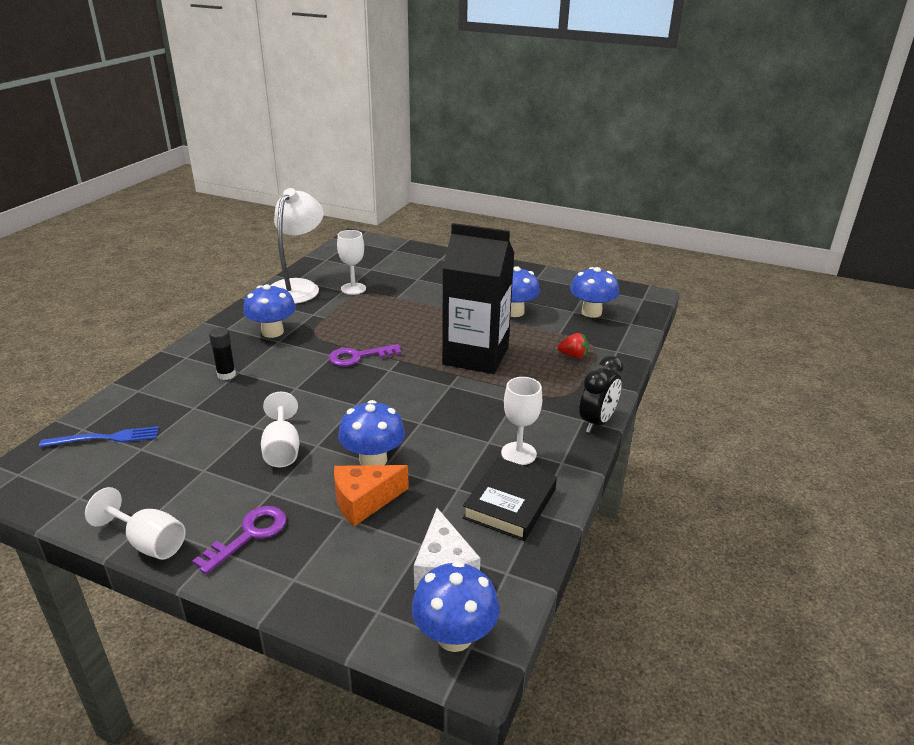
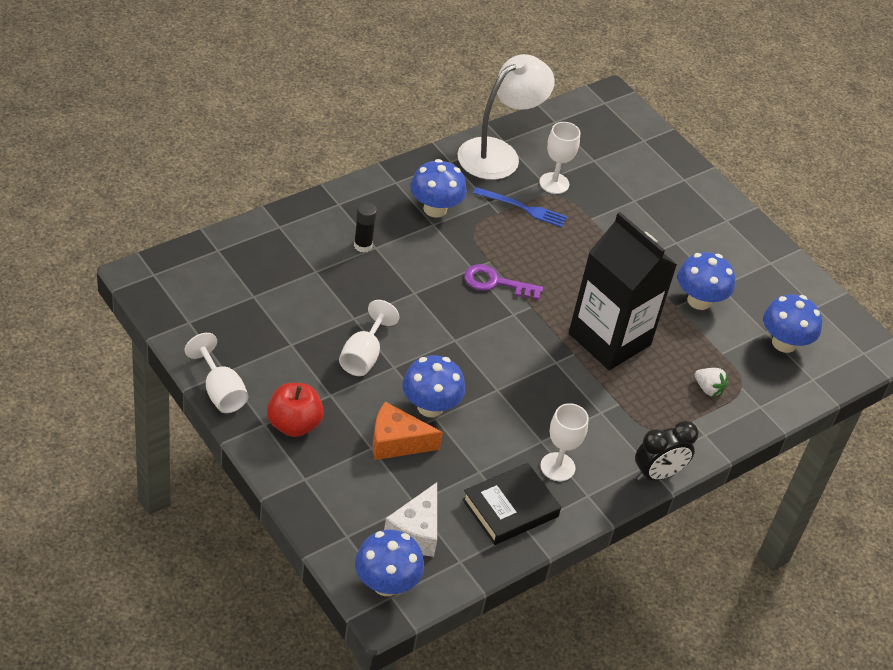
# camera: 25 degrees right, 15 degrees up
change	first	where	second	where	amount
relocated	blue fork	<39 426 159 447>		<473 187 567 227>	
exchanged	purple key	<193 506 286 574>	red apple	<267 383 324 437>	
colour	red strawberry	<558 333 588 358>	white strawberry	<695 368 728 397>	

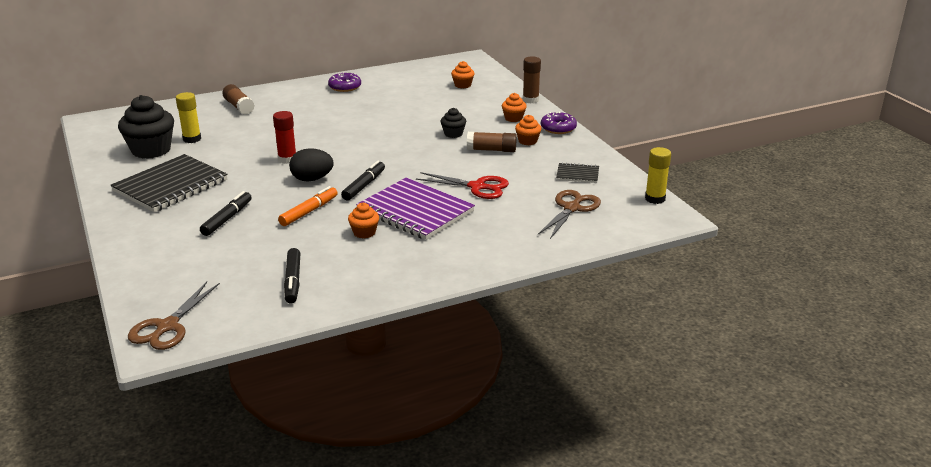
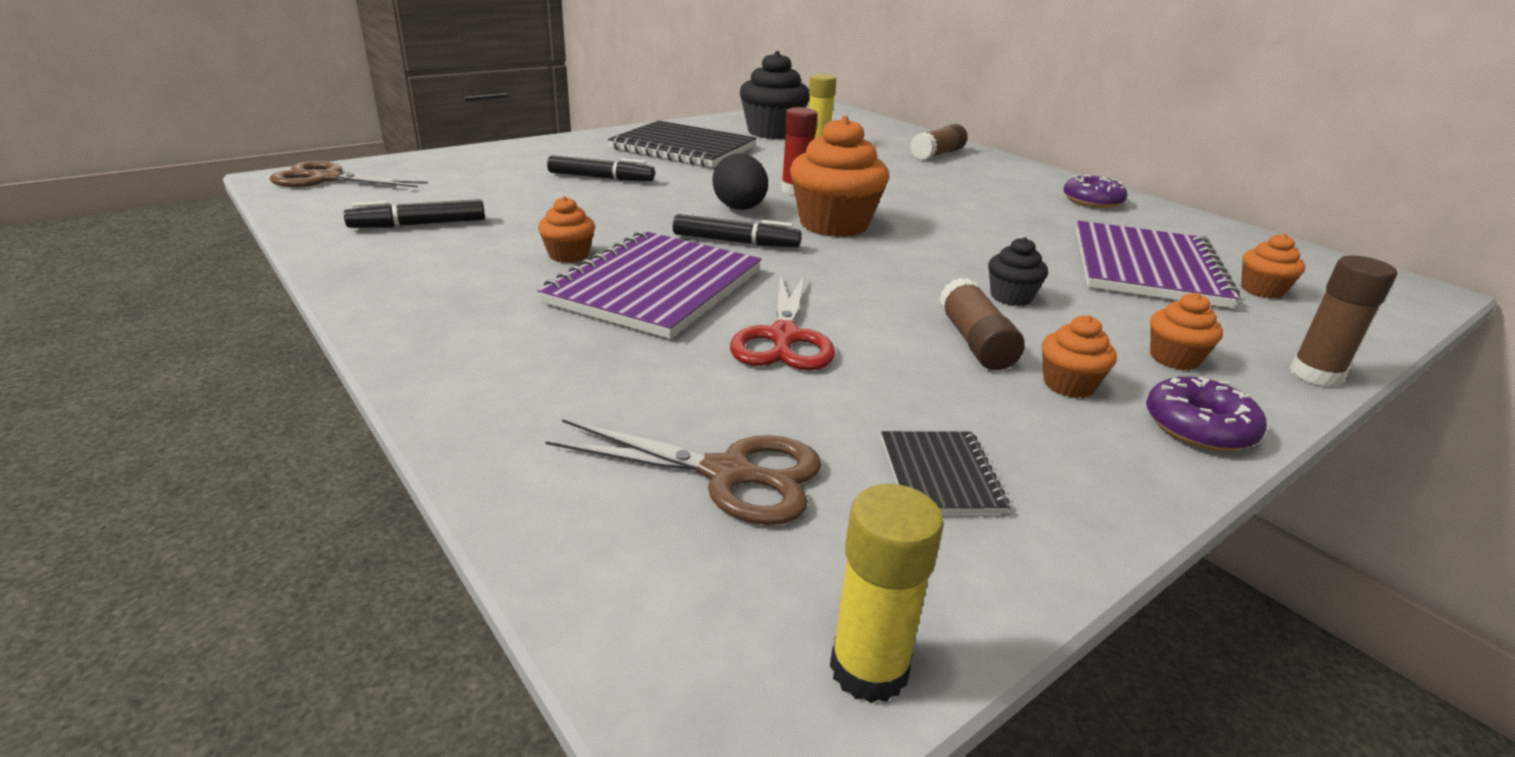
# camera: 75 degrees right, 0 degrees up
change	first	where	second	where	amount
missing	orange marker	<278 186 338 226>			
appeared			orange cupcake	<790 116 889 237>	
appeared			purple notebook	<1076 220 1240 308>	

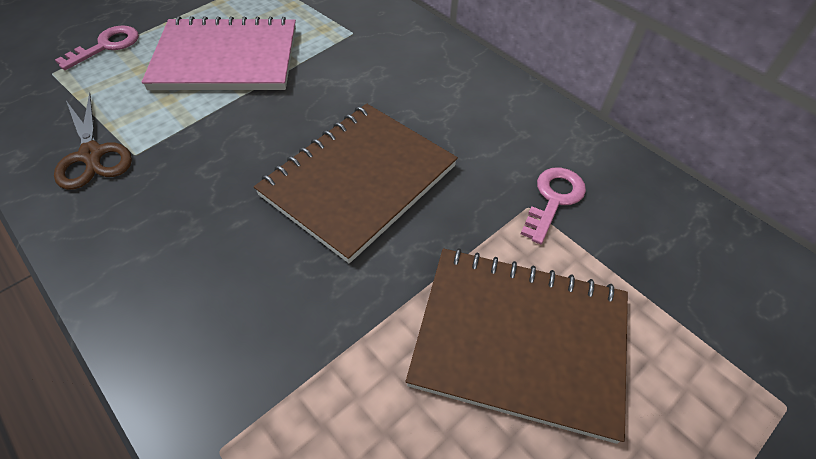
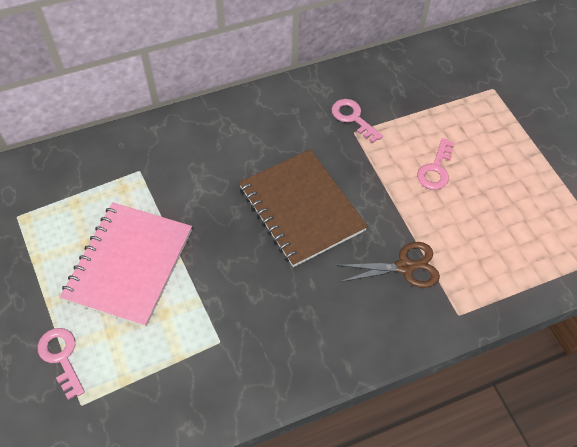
# camera: 70 degrees left, 5 degrees up
change	first	where	second	where	amount
relocated	brown scissors	<54 92 132 190>		<336 242 440 288>	
exchanged	brown notebook	<406 248 628 444>	pink key	<417 138 455 190>	

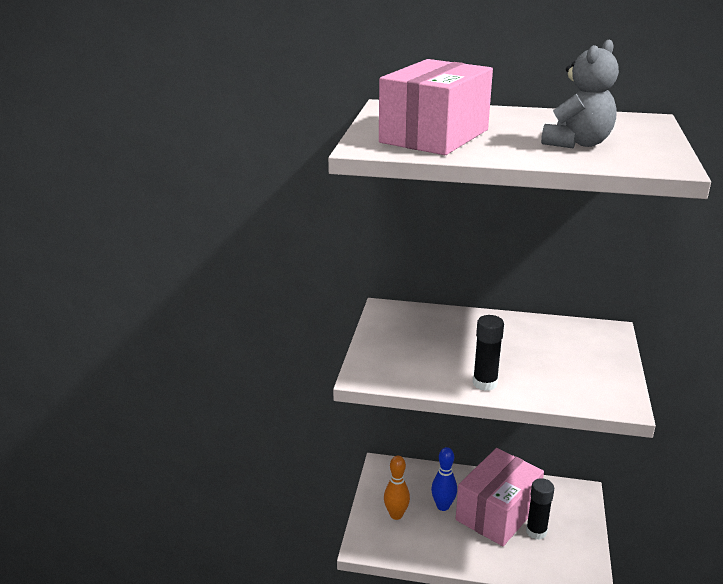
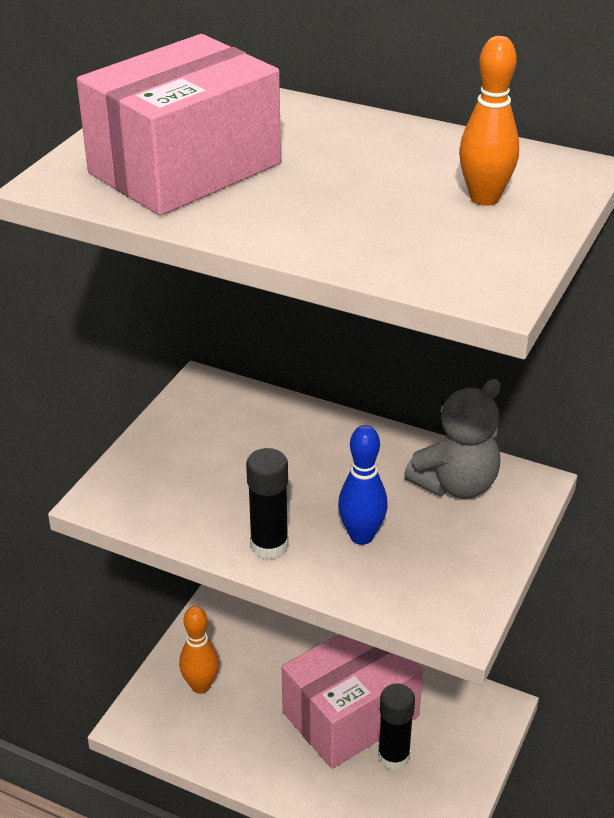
# camera: 15 degrees right, 10 degrees up
change	first	where	second	where	amount
relocated	blue bowling pin	<431 447 457 511>		<338 425 388 545>	
relocated	grey teddy bear	<541 39 619 149>		<404 379 501 499>	
appeared			orange bowling pin	<459 36 519 206>	

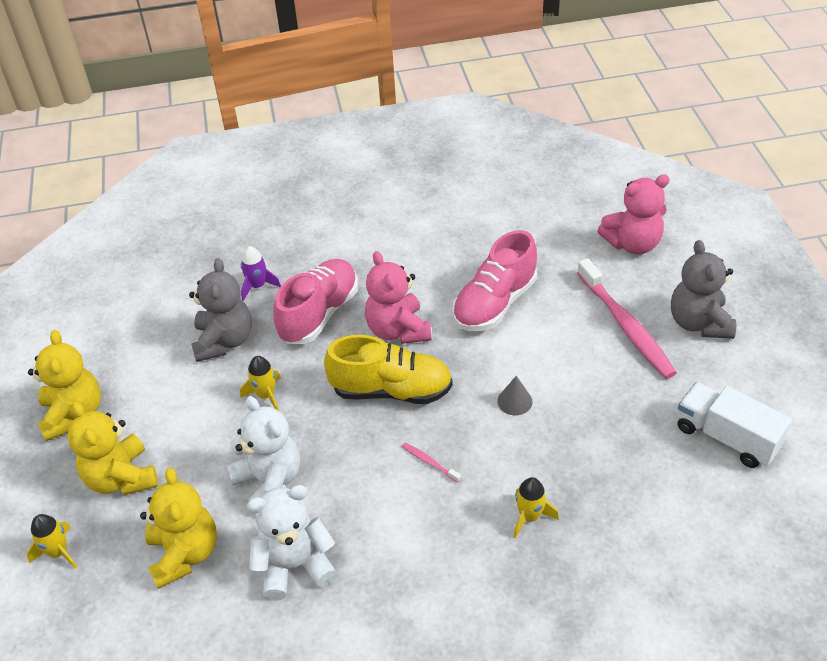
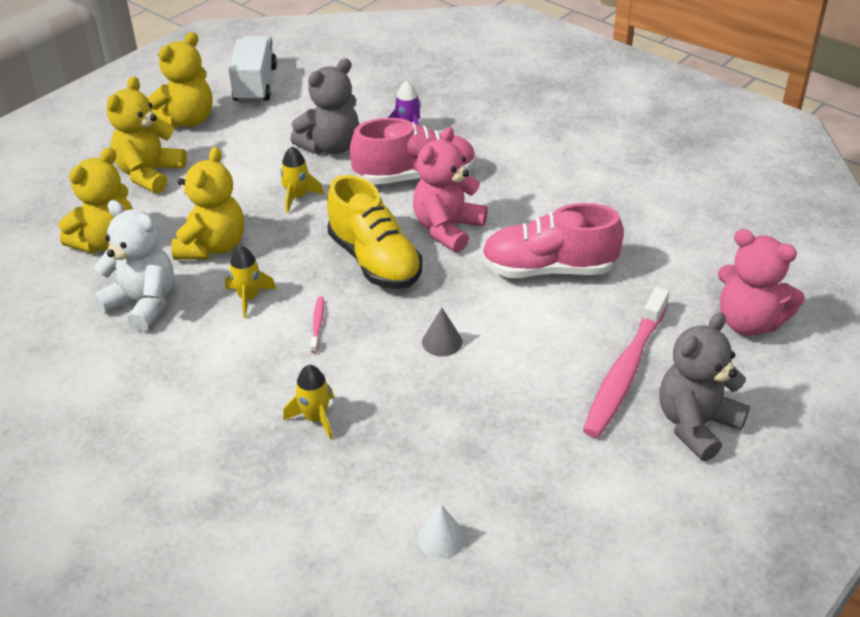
# camera: 50 degrees right, 5 degrees down
change	first	where	second	where	amount
relocated	yellow rocket	<27 514 78 569>		<225 246 276 318>	
colour	white teddy bear	<226 396 300 502>	yellow teddy bear	<171 147 244 260>	
relocated	white truck	<677 382 792 468>		<229 36 277 102>	
appeared			white cone	<418 504 466 559>	

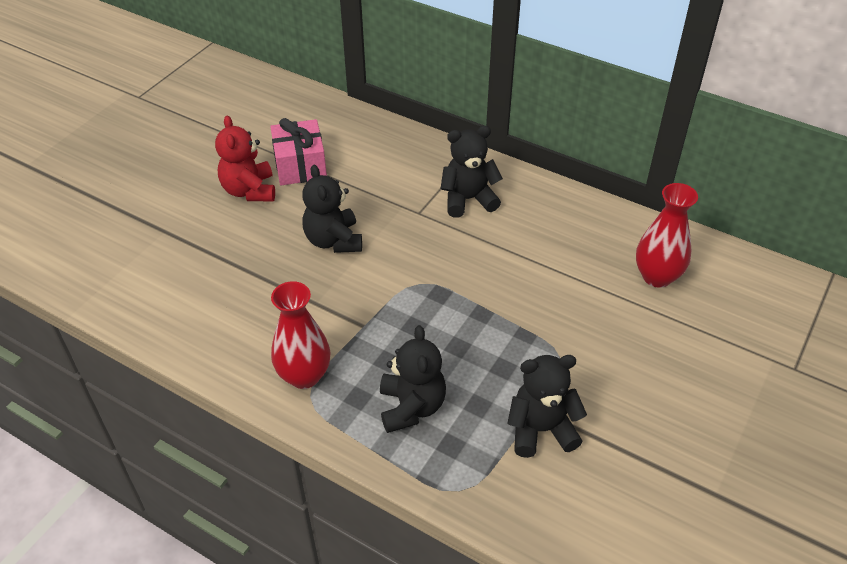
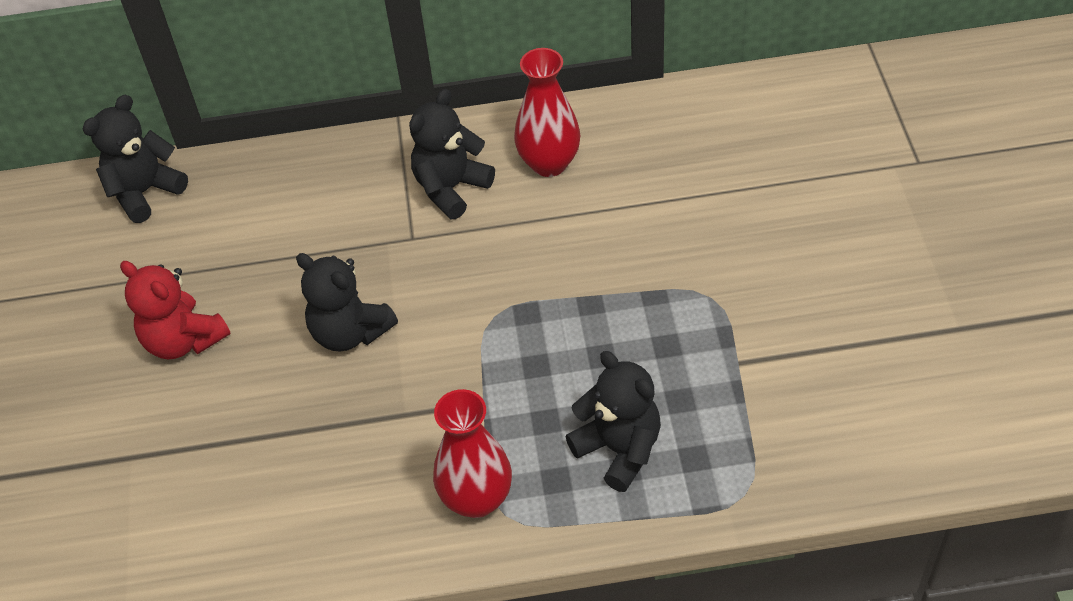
# camera: 35 degrees left, 5 degrees up
change	first	where	second	where	amount
missing	pink gift	<270 118 327 185>			
relocated	black teddy bear	<507 355 587 458>		<83 95 188 223>	
relocated	red vase	<636 183 698 288>		<514 48 580 177>	

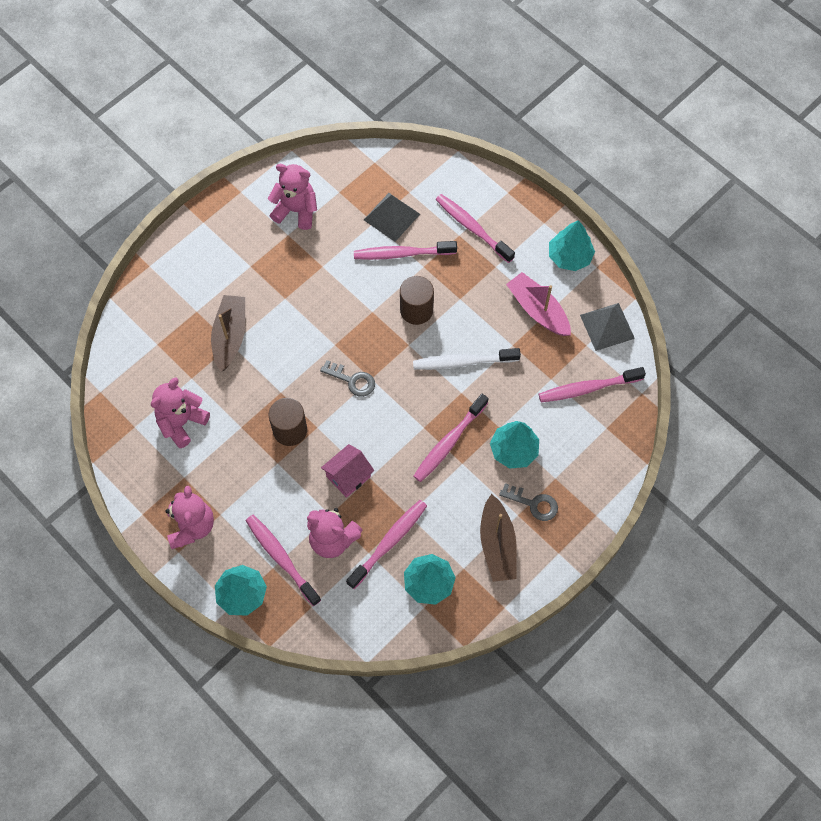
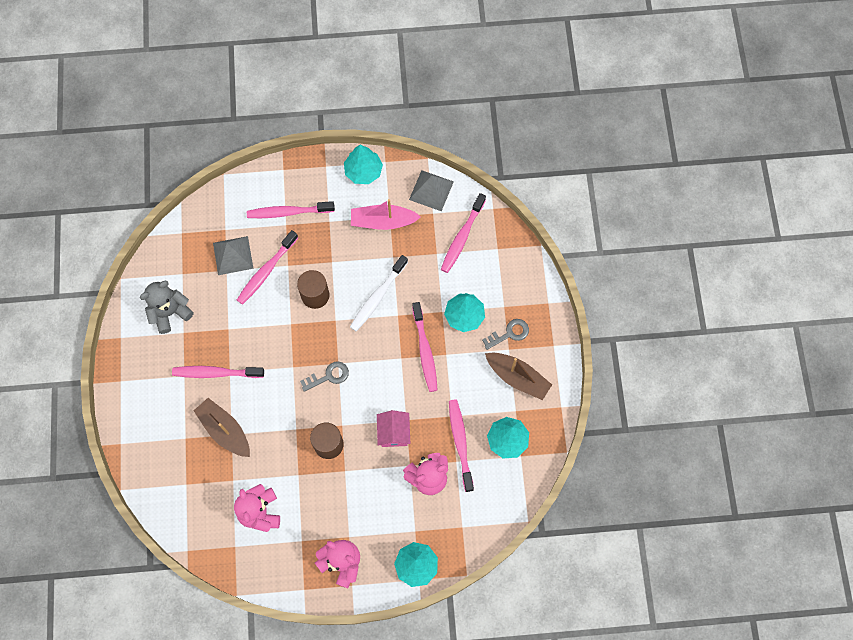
# camera: 50 degrees left, 5 degrees up
change	first	where	second	where	amount
relocated	pink toothbrush	<246 515 321 606>		<172 366 264 378>	
colour	pink teddy bear	<268 164 317 230>	grey teddy bear	<140 281 194 334>	

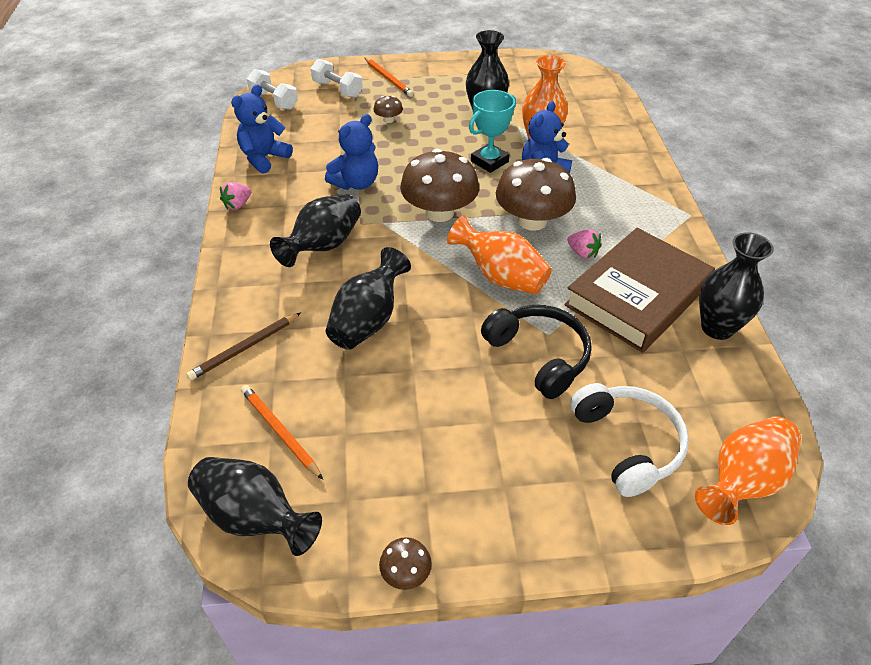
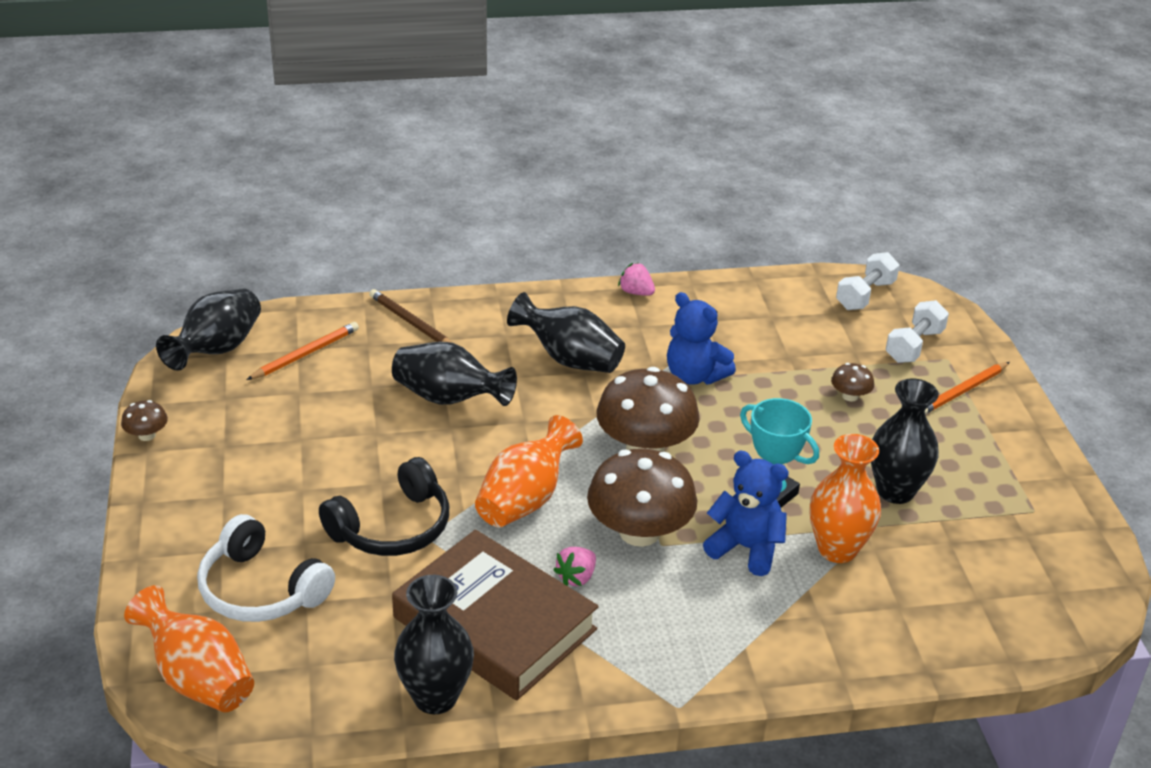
# camera: 85 degrees right, 10 degrees down
change	first	where	second	where	amount
missing	blue teddy bear	<231 84 293 174>			
spun	white headphones	<570 383 689 497>		<197 514 335 622>	60 degrees clockwise

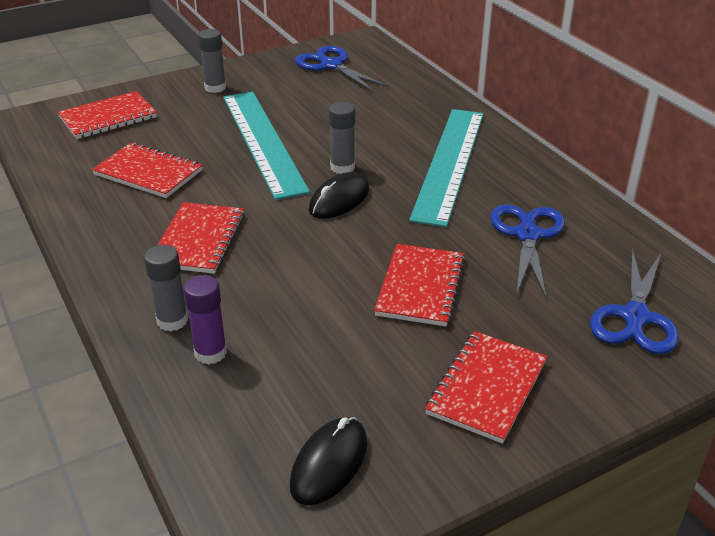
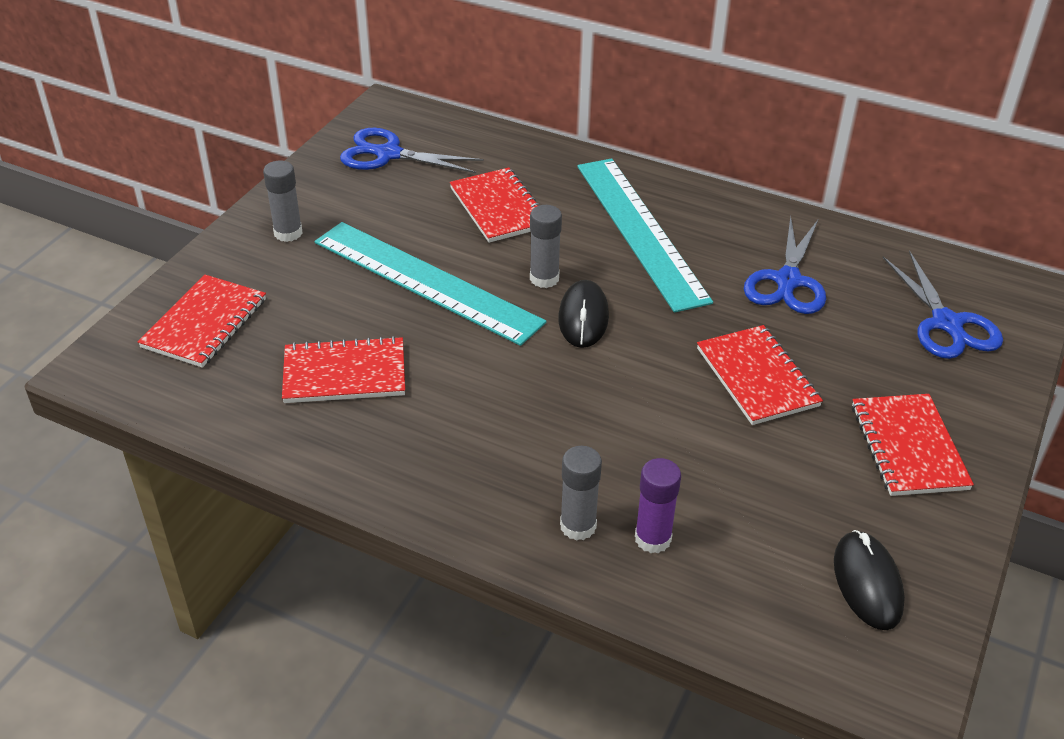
# camera: 35 degrees left, 5 degrees up
change	first	where	second	where	amount
relocated	red notebook	<158 202 245 274>		<450 167 540 243>	
spun	blue scissors	<490 204 565 298>		<744 216 826 314>	135 degrees counterclockwise

